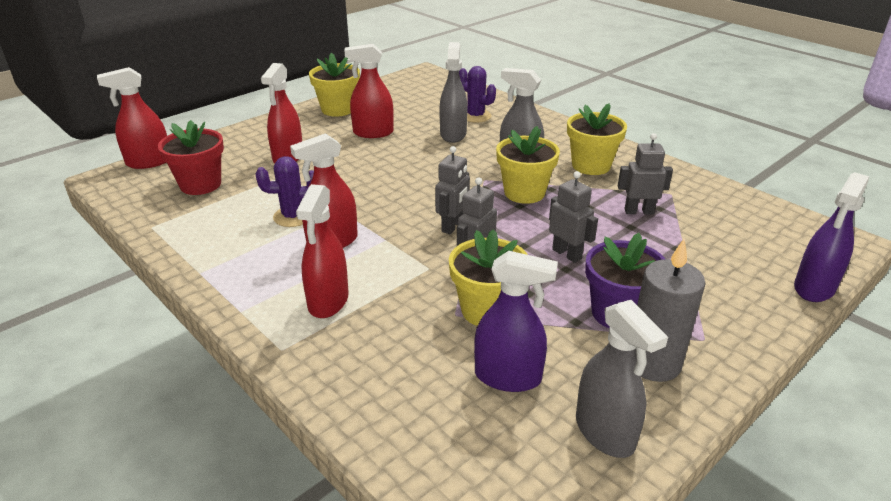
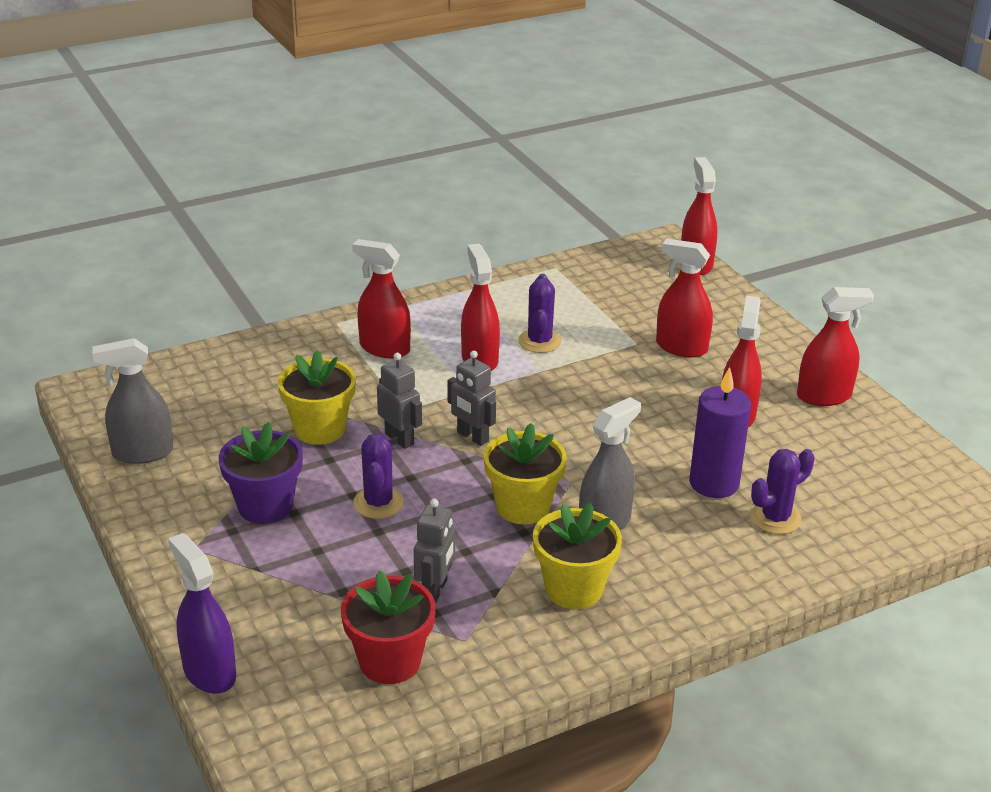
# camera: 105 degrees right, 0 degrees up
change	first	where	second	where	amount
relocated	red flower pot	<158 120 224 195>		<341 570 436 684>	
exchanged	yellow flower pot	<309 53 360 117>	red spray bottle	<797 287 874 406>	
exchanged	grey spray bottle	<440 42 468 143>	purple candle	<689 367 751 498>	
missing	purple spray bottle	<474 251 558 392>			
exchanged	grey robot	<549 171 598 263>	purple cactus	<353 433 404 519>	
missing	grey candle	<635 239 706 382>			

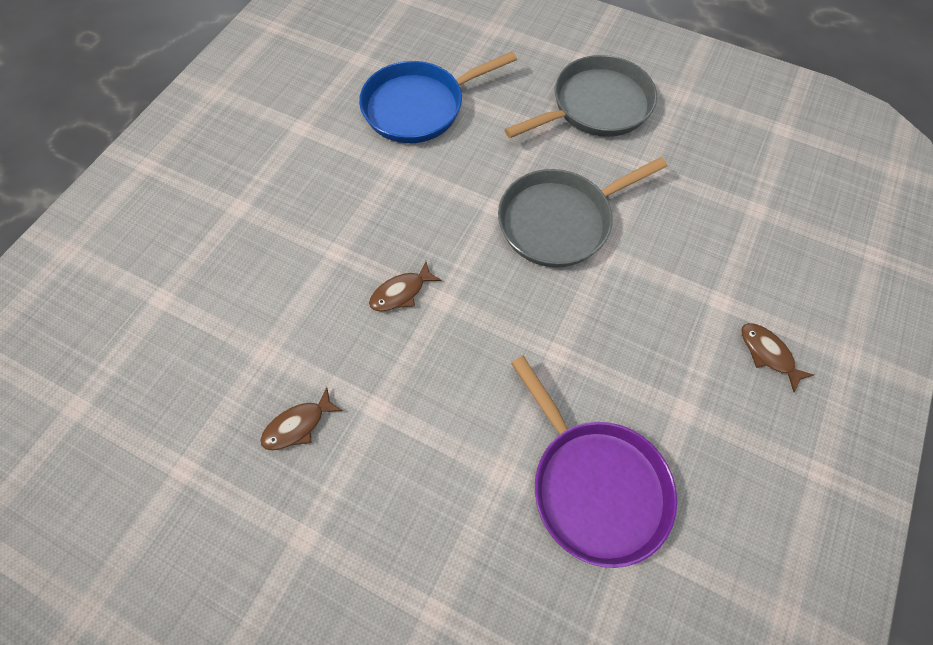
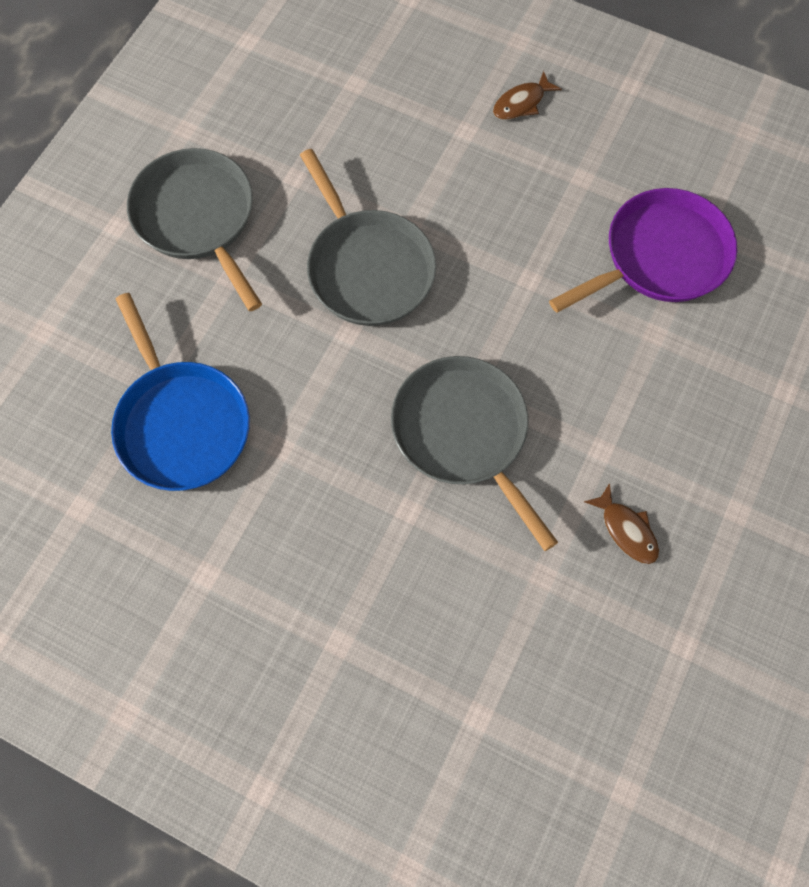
# camera: 90 degrees left, 5 degrees up
change	first	where	second	where	amount
exchanged	brown fish	<369 261 442 312>	grey pan	<391 356 558 551>	

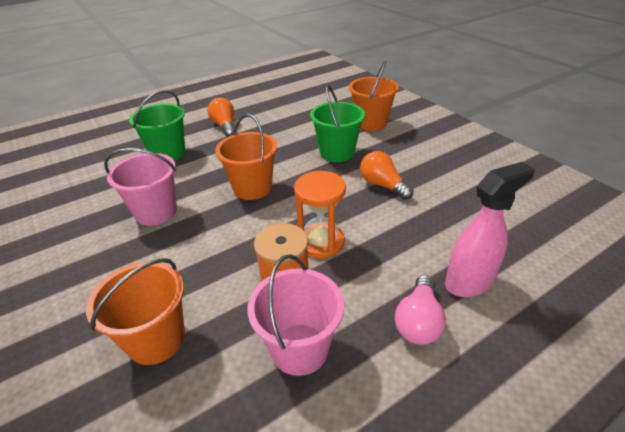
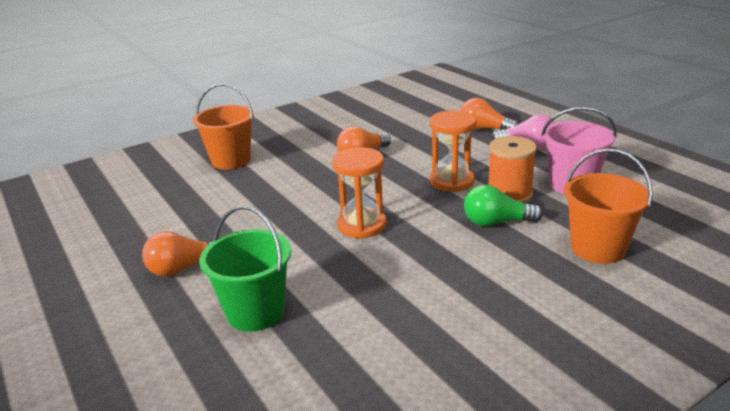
# camera: 90 degrees left, 10 degrees down
change	first	where	second	where	amount
missing	pink bucket	<104 148 177 226>			
exchanged	orange bucket	<215 114 277 200>	orange hourglass	<332 147 387 239>	
missing	green bucket	<310 85 365 162>			
exchanged	pink spray bottle	<445 162 535 297>	orange light bulb	<460 98 518 130>	
appeared			green light bulb	<464 185 543 226>	

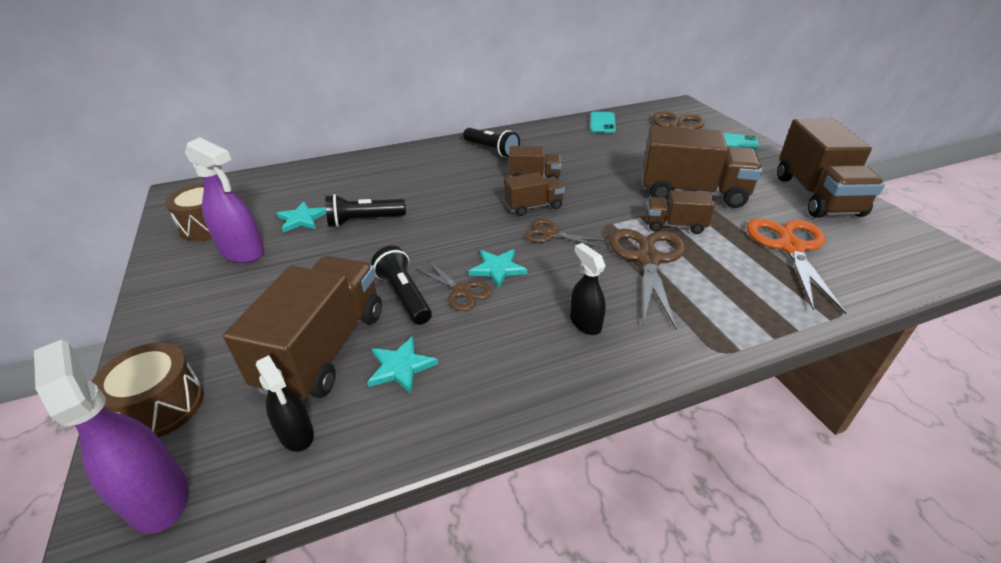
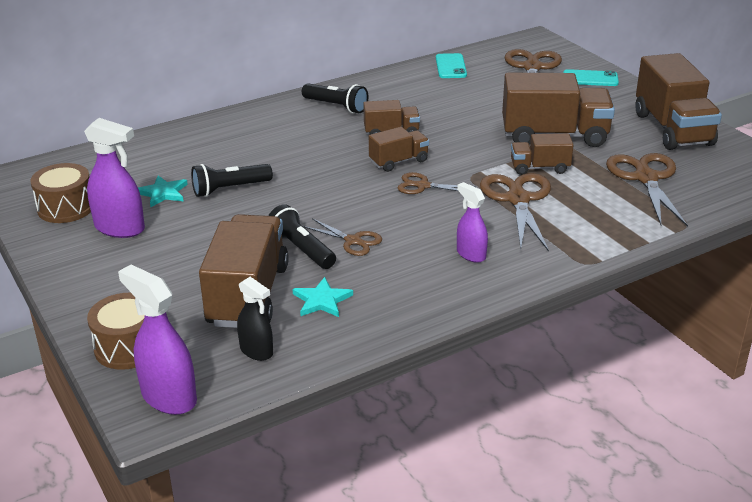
# camera: 10 degrees left, 5 degrees down
change	first	where	second	where	amount
missing	turquoise star	<469 249 527 288>			
colour	black spray bottle	<570 243 606 335>	purple spray bottle	<457 182 488 263>	
colour	orange scissors	<746 218 846 314>	brown scissors	<606 153 688 227>	

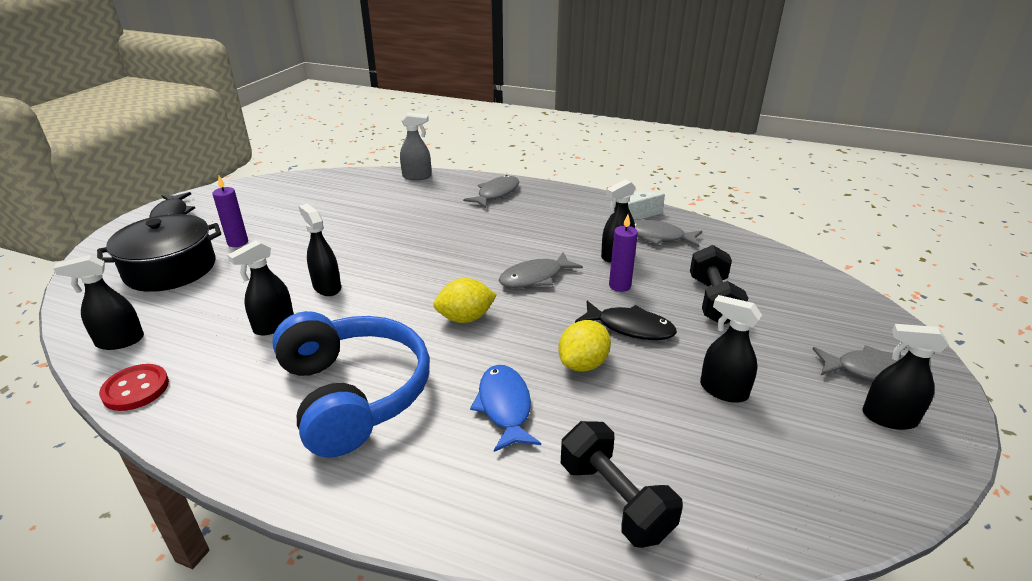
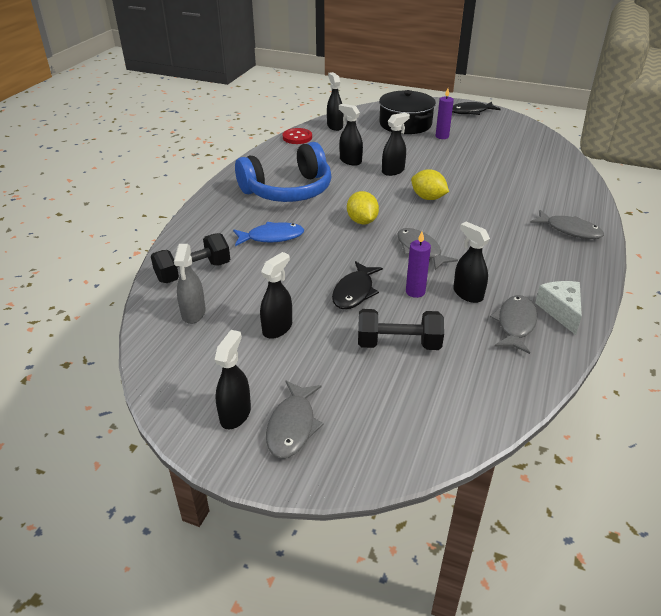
# camera: 90 degrees right, 5 degrees up
change	first	where	second	where	amount
relocated	grey spray bottle	<400 113 431 180>		<174 244 206 324>	
relocated	yellow lemon	<558 320 611 372>		<411 169 449 200>	

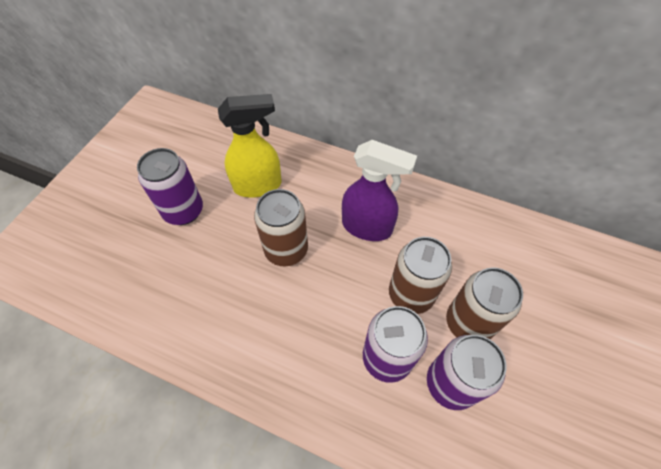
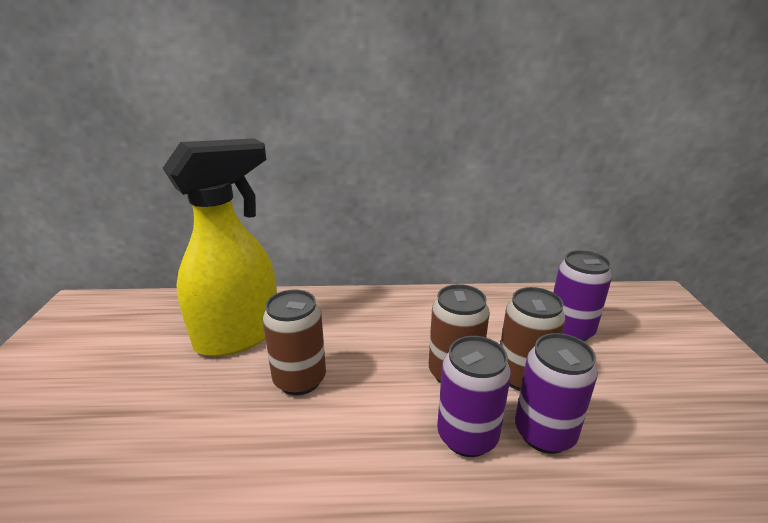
# camera: 25 degrees left, 30 degrees down
change	first	where	second	where	amount
relocated	purple can	<137 148 203 225>		<553 250 612 341>	
size	yellow spray bottle	<218 94 282 198>		<163 138 277 357>	x1.53
missing	purple spray bottle	<342 140 417 241>			

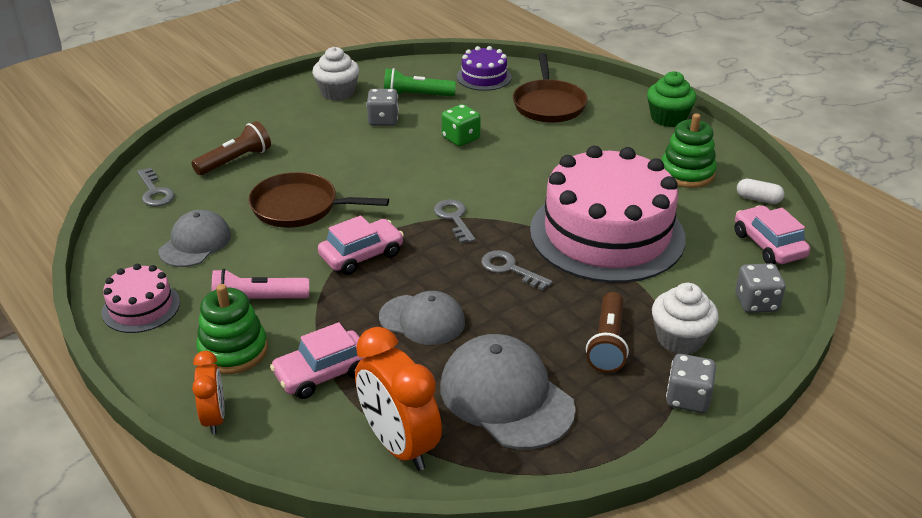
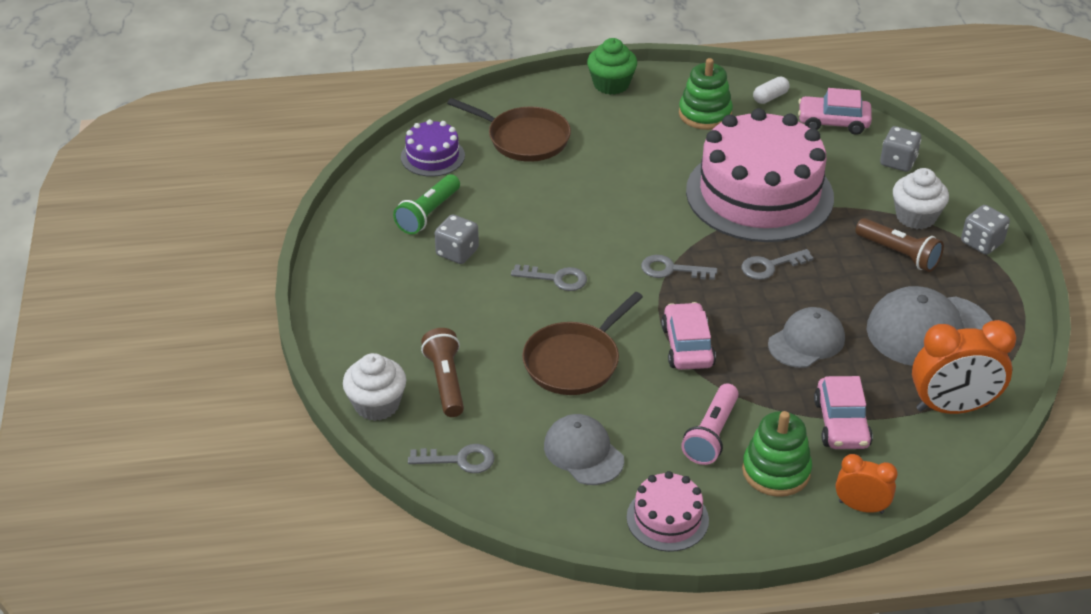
# camera: 60 degrees left, 5 degrees up
change	first	where	second	where	amount
relocated	white cupcake	<312 47 359 101>		<343 353 406 421>	
missing	green dice	<442 104 481 146>			
appeared			grey key	<511 264 587 291>	

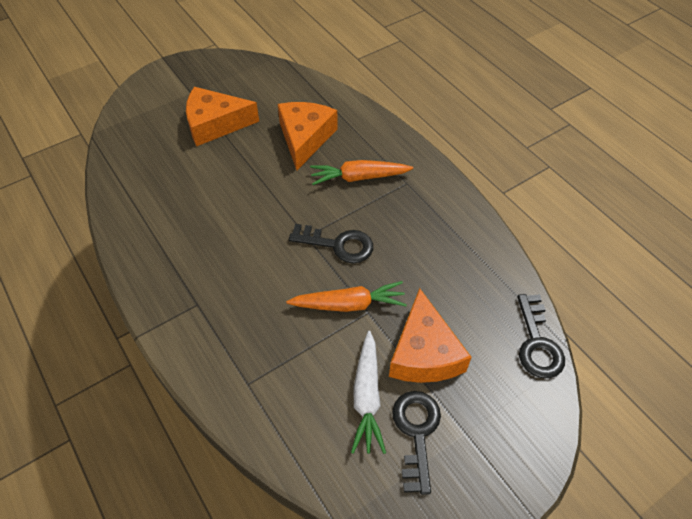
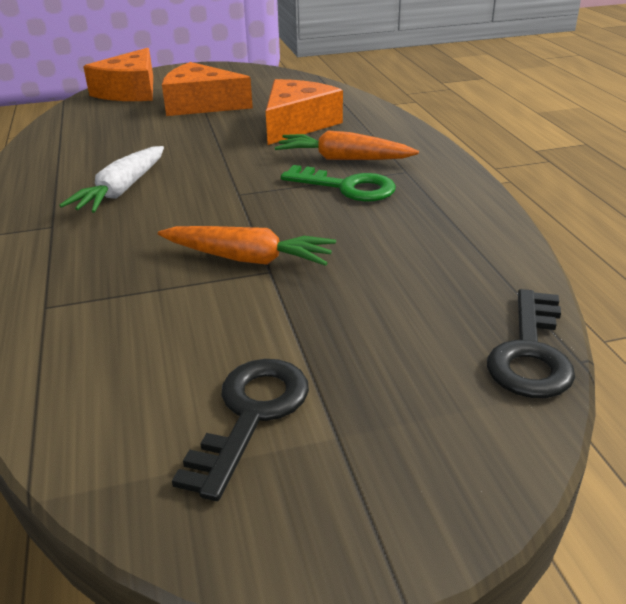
# camera: 20 degrees right, 20 degrees down
change	first	where	second	where	amount
missing	black key	<289 224 373 263>			
relocated	white carrot	<351 331 386 454>		<59 146 164 213>	
relocated	orange cheese	<389 288 472 383>		<83 48 153 101>	
appeared			green key	<281 165 396 202>	

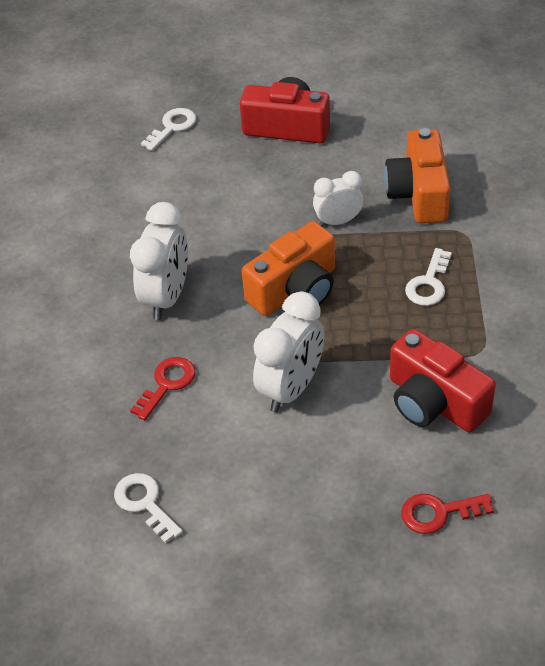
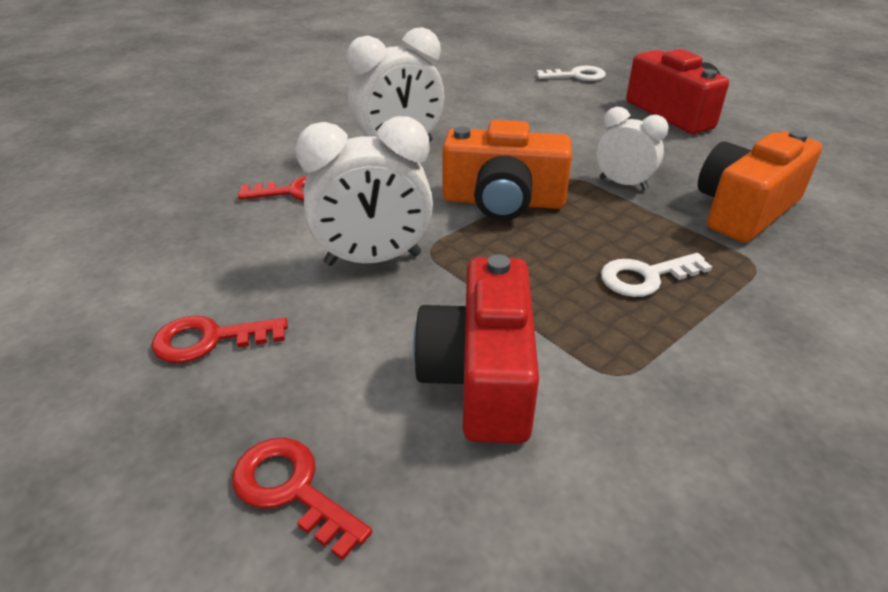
# camera: 45 degrees right, 10 degrees down
change	first	where	second	where	amount
missing	white key	<114 473 183 543>			
appeared			red key	<152 316 288 363>	

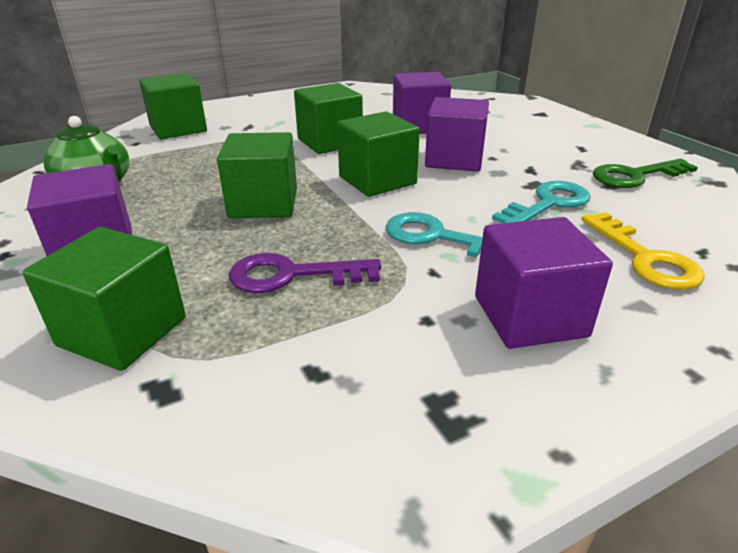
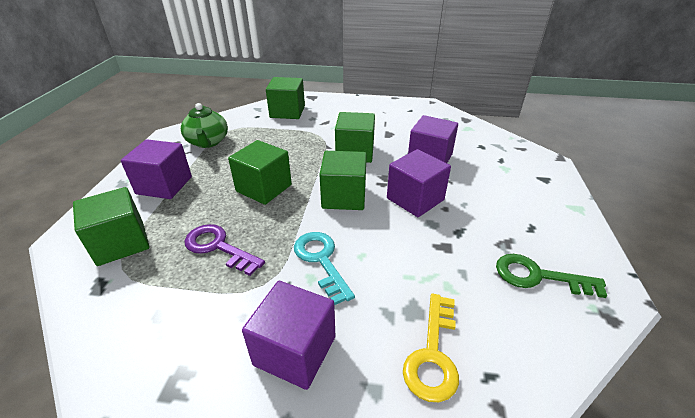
# camera: 35 degrees right, 5 degrees up
change	first	where	second	where	amount
missing	turquoise key	<492 181 591 223>			

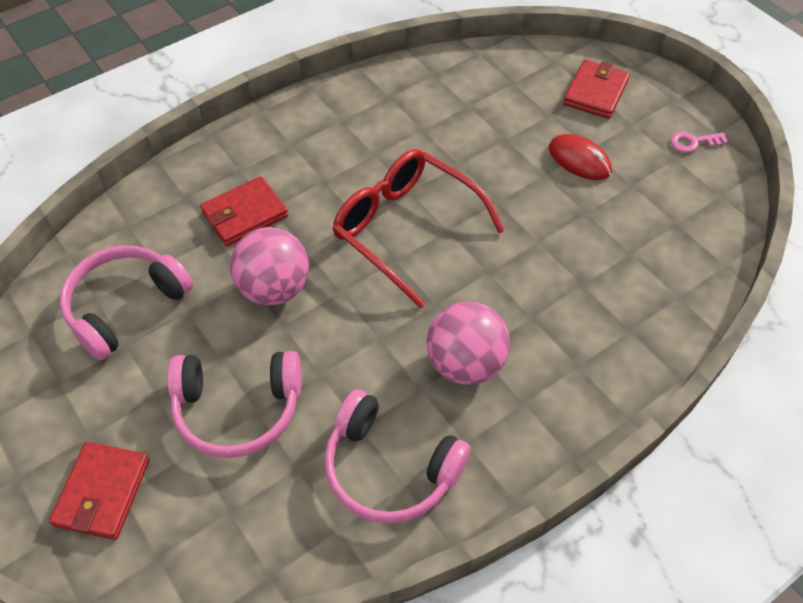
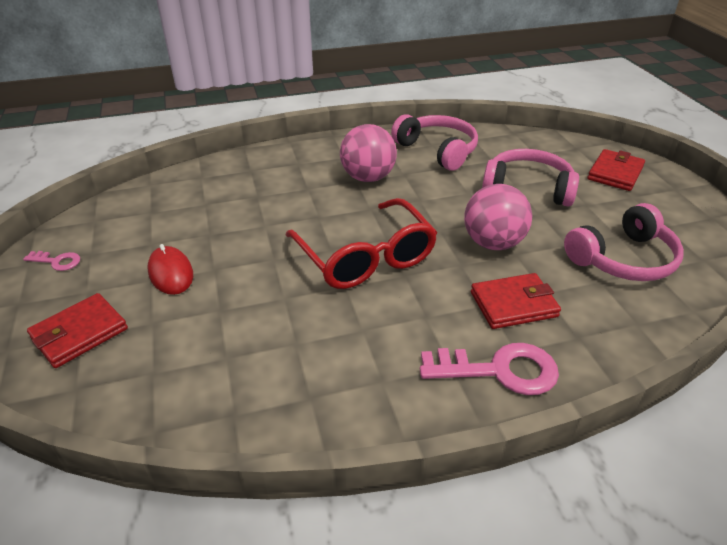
# camera: 160 degrees left, 15 degrees down
change	first	where	second	where	amount
appeared			pink key	<420 343 559 395>	

